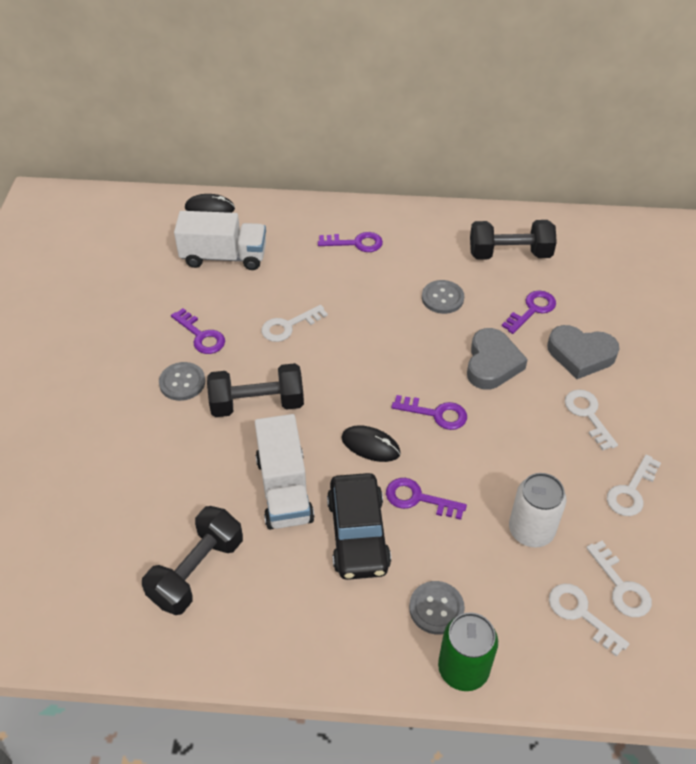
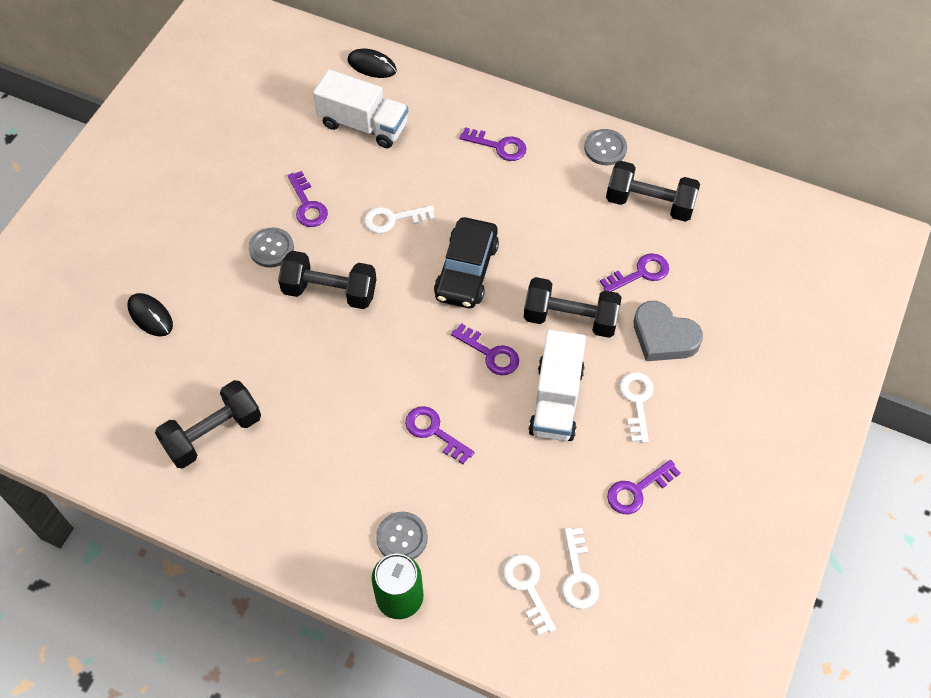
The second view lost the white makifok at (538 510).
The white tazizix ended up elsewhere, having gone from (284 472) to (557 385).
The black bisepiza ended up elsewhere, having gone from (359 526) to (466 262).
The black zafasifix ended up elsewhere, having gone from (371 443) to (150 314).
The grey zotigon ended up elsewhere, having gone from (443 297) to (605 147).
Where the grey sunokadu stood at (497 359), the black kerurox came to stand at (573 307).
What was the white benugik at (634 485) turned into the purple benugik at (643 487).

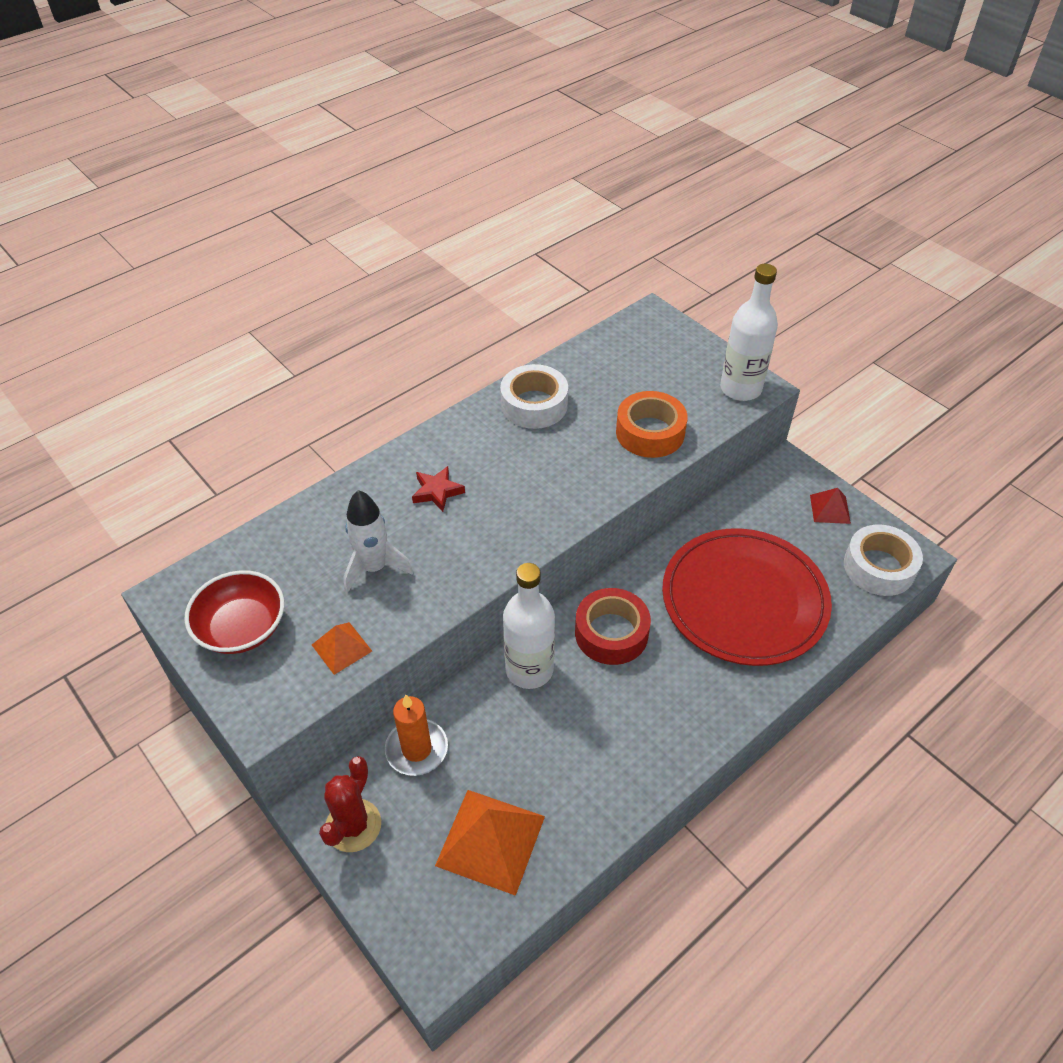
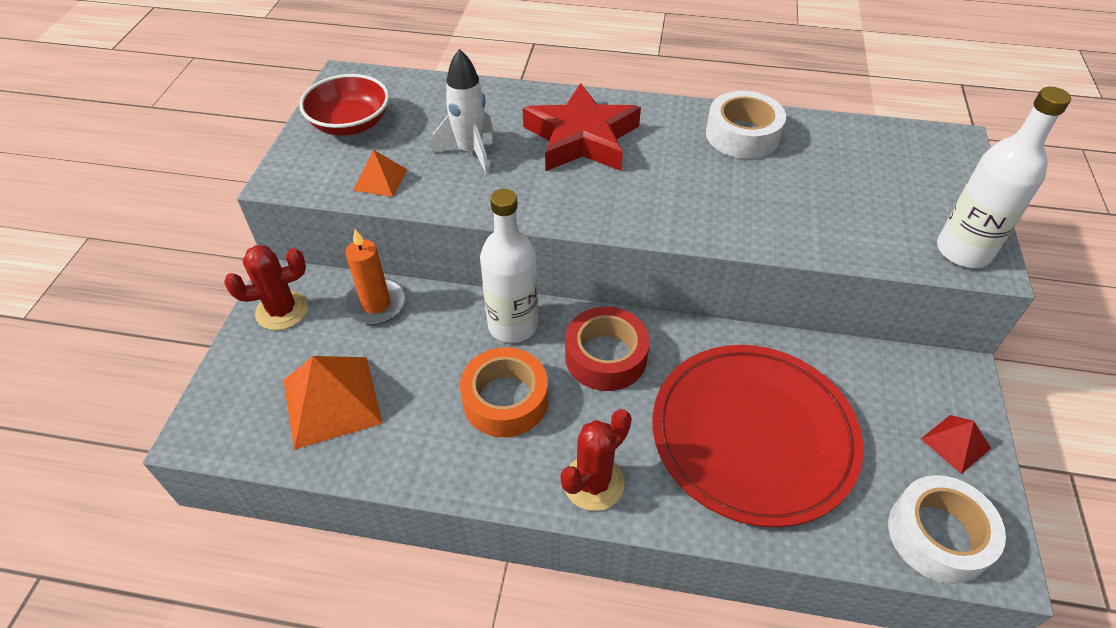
The second view gained the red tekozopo at (596 460).
The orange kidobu ended up elsewhere, having gone from (651 424) to (504 392).
The size of the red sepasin at (438 489) changed by a factor of 2.17.

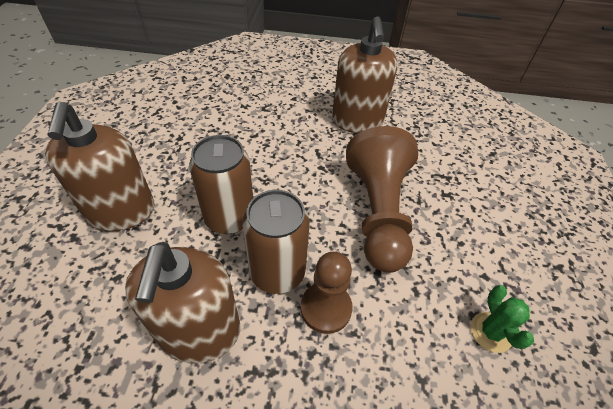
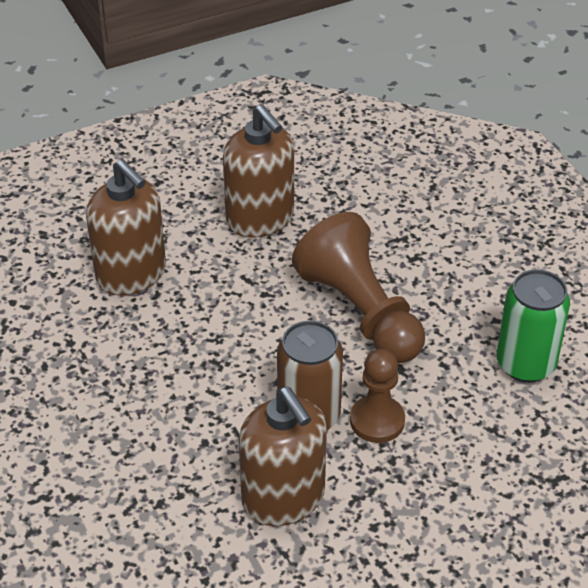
The second view lost the brown makifok at (221 184).
The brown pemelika ended up elsewhere, having gone from (99 166) to (126 227).
Where the green tekozopo stood at (502 319), the green makifok came to stand at (533 325).

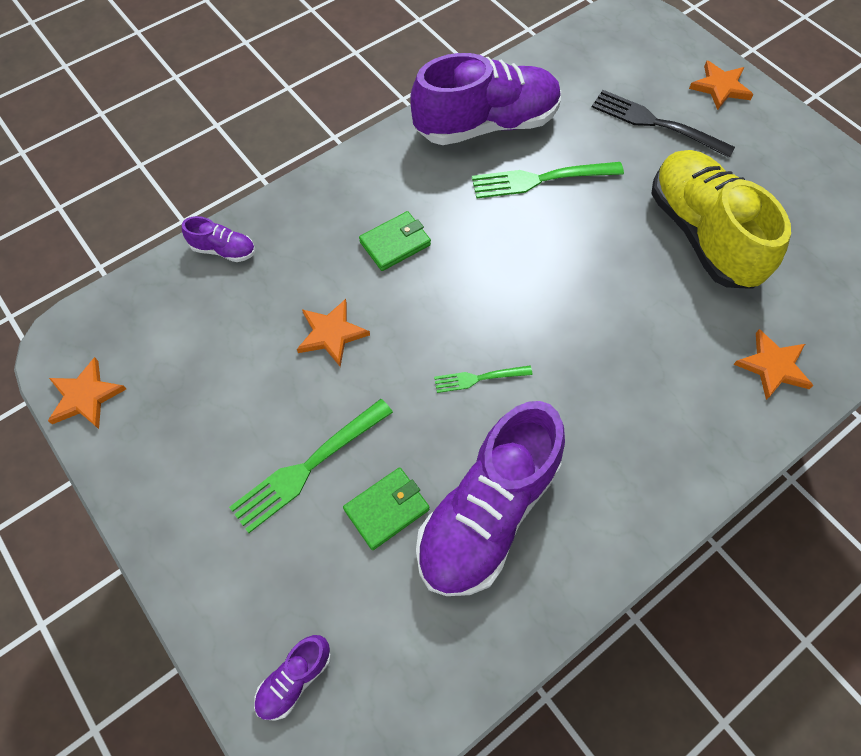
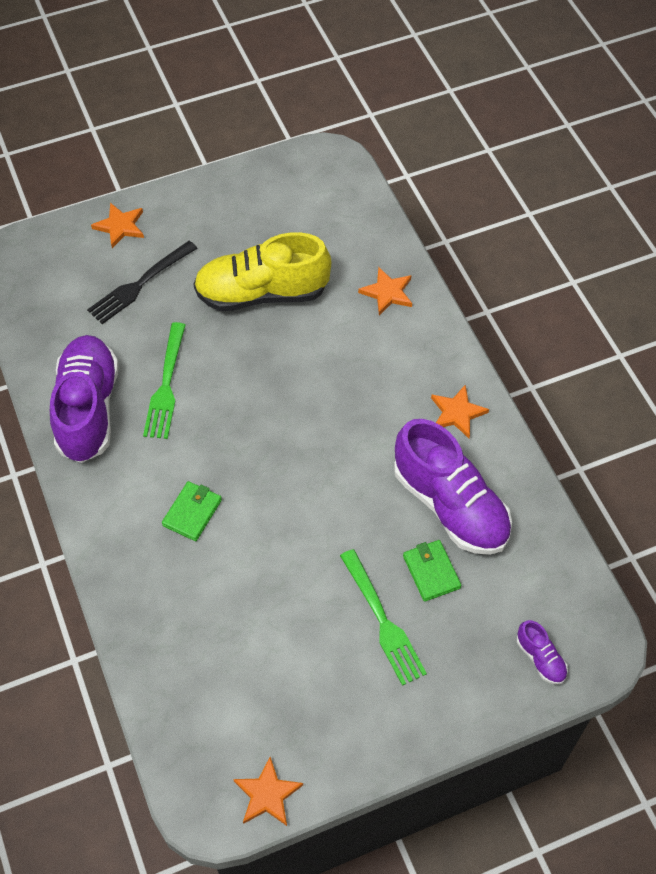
The second view lost the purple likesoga at (218 239).
The second view lost the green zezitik at (483 379).
The orange sepasin ended up elsewhere, having gone from (333 333) to (460 411).
The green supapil at (395 241) ended up facing another way, 45 degrees clockwise from before.

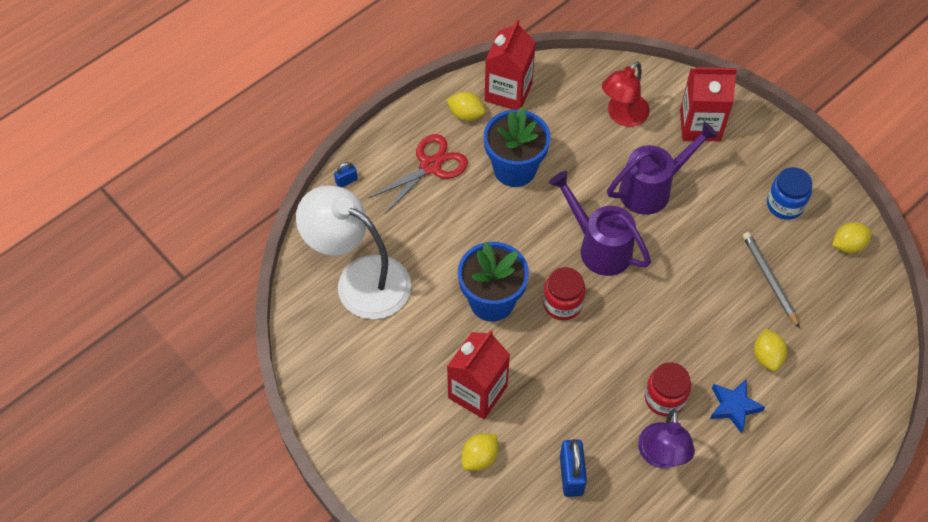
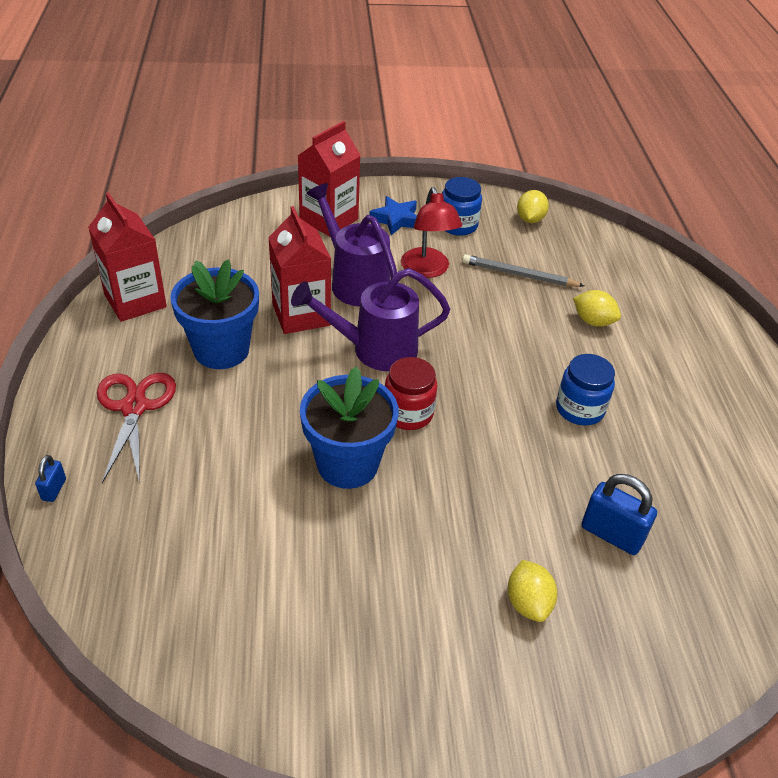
The second view lost the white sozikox at (353 252).
The second view lost the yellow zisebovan at (466 106).
The second view lost the purple sozikox at (666 438).
The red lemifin ended up elsewhere, having gone from (478 374) to (299 270).
The red sozikox ended up elsewhere, having gone from (626 94) to (431 232).
The blue sepasin ended up elsewhere, having gone from (737 406) to (393 215).
What was the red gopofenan at (668 389) turned into the blue gopofenan at (585 390).
The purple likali at (663 168) ended up facing another way, 45 degrees counterclockwise from before.

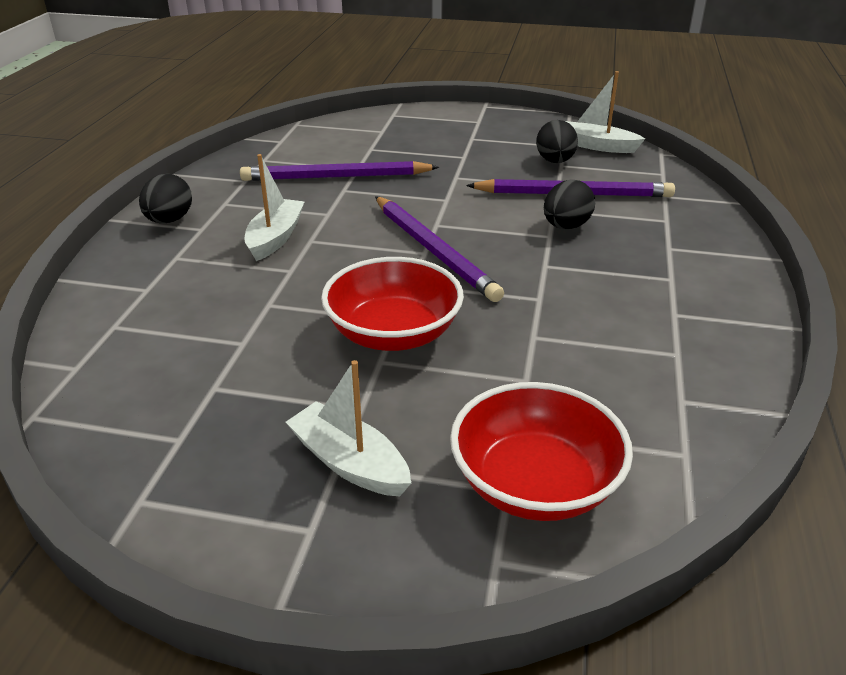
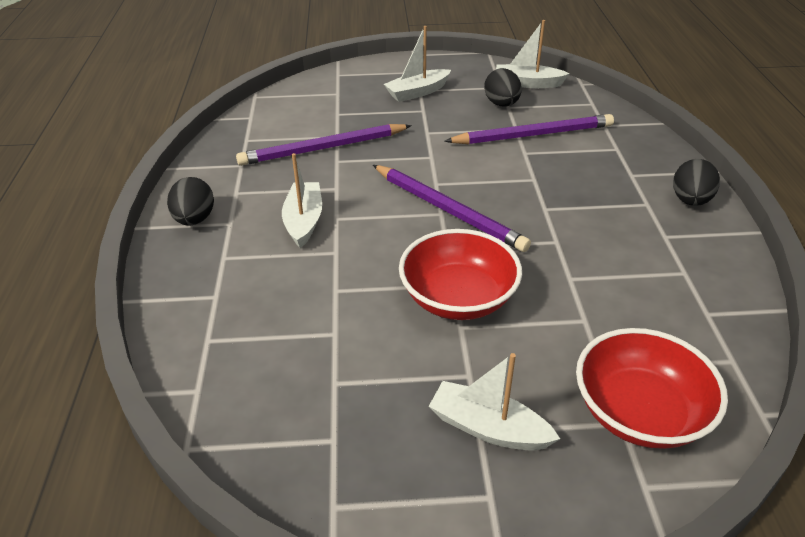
The second view gained the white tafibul at (417 64).
The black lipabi ended up elsewhere, having gone from (569 204) to (696 182).

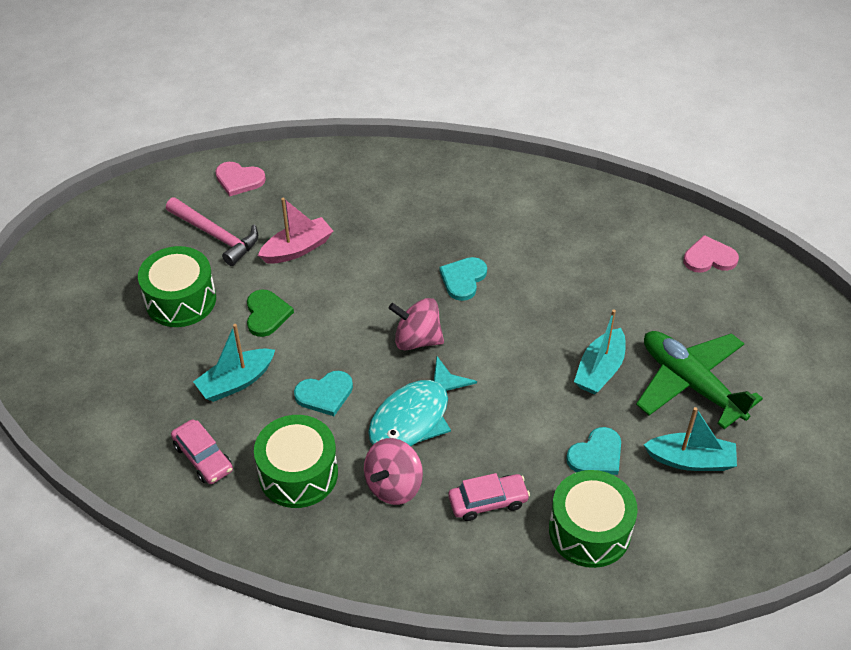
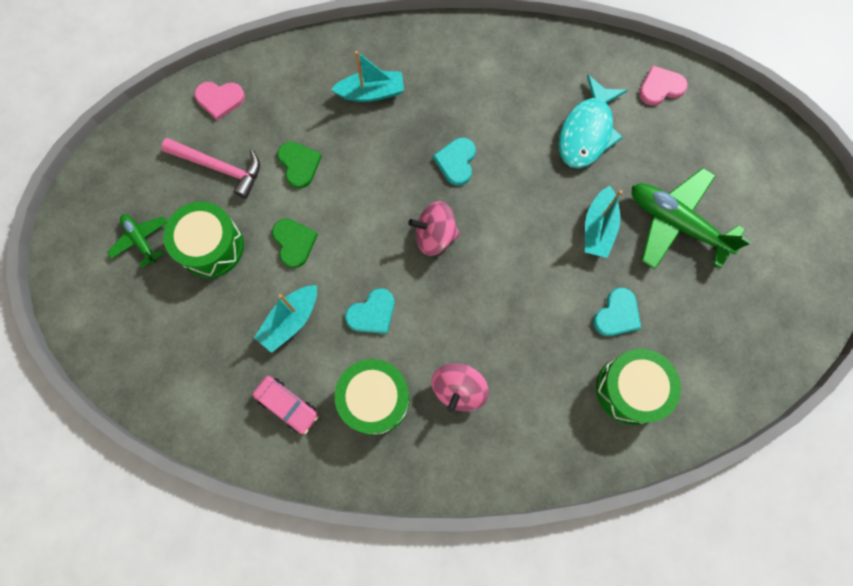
The second view lost the pink bisepiza at (489 497).
The second view gained the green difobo at (137 241).
The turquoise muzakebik ended up elsewhere, having gone from (422 401) to (592 121).
The turquoise tafibul ended up elsewhere, having gone from (690 439) to (367 76).
Where the pink tafibul stood at (295 231), the green sunokadu came to stand at (299 165).

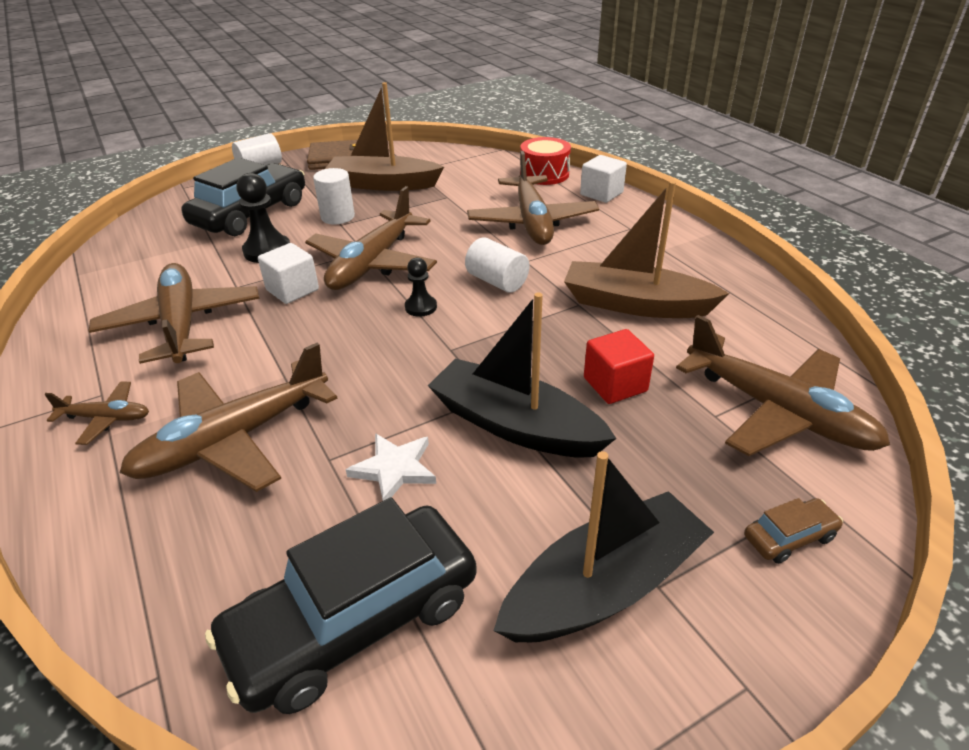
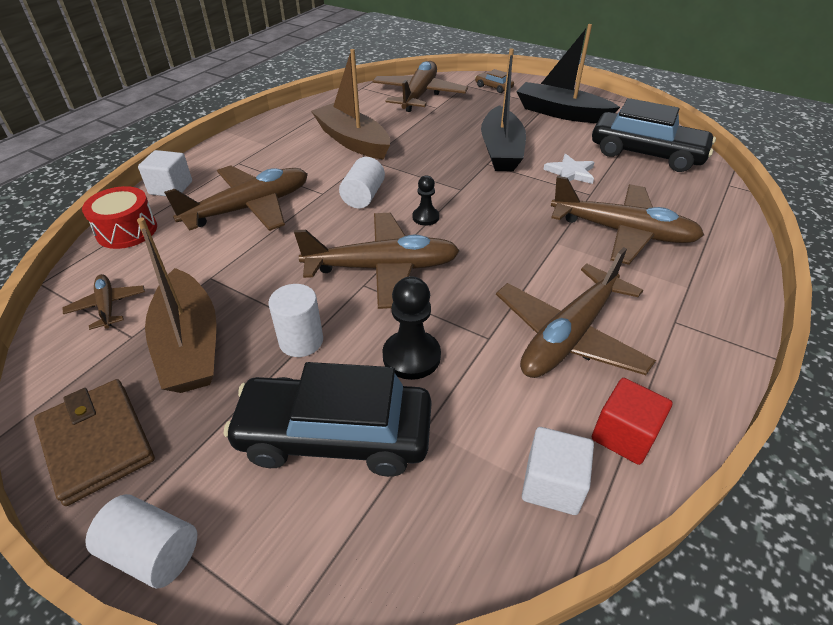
The brown difobo ended up elsewhere, having gone from (96 413) to (104 302).
The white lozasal ended up elsewhere, having gone from (288 273) to (558 471).
The red lozasal ended up elsewhere, having gone from (619 366) to (632 421).
The brown tafibul at (646 249) ended up facing another way, 150 degrees clockwise from before.

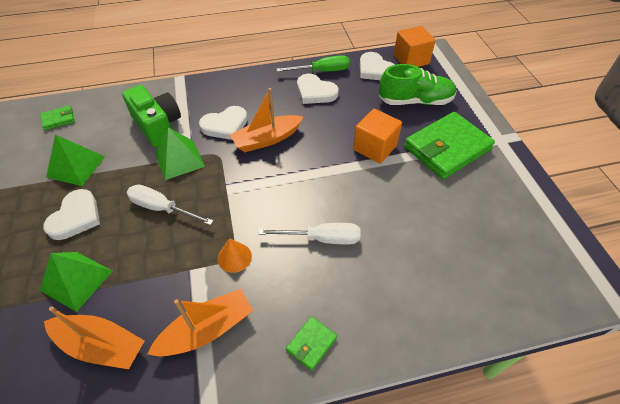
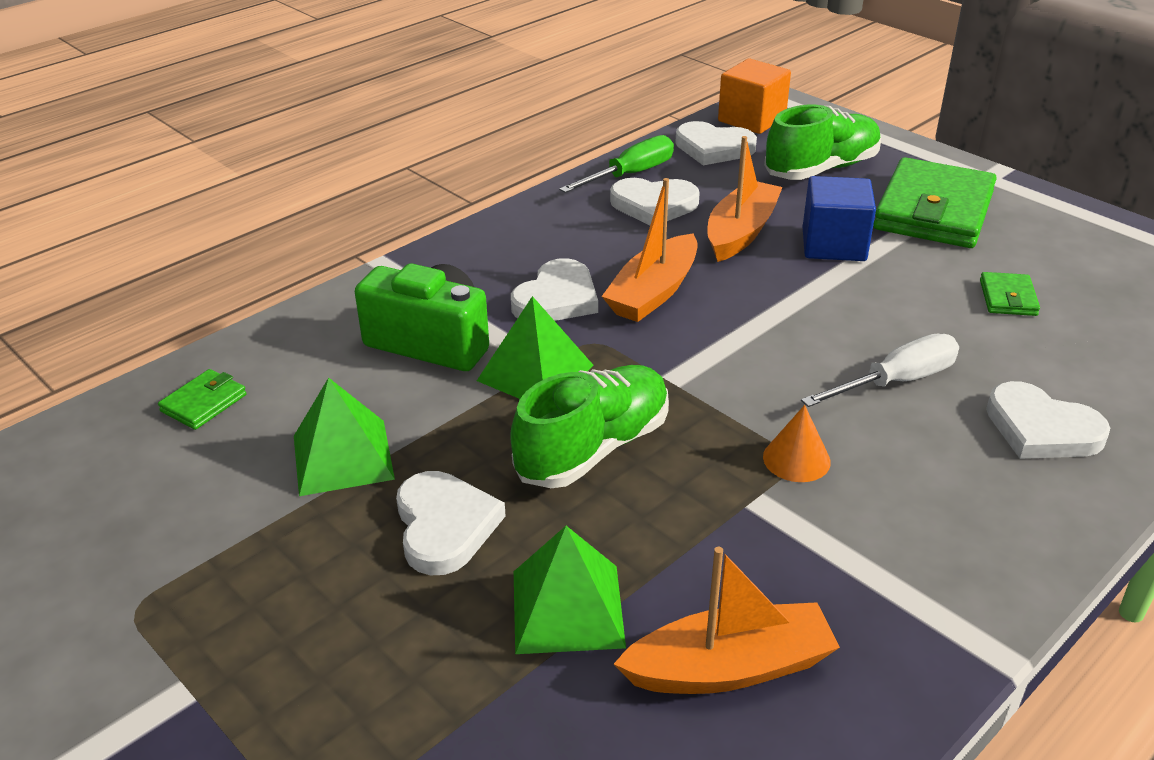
The second view gained the white sunokadu at (1048 420).
The orange tafibul ended up elsewhere, having gone from (200 323) to (745 199).
The green supapil ended up elsewhere, having gone from (311 343) to (1010 294).
Where the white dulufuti stood at (170 204), the green likesoga came to stand at (589 426).
What was the orange lozasal at (377 136) turned into the blue lozasal at (839 218).

